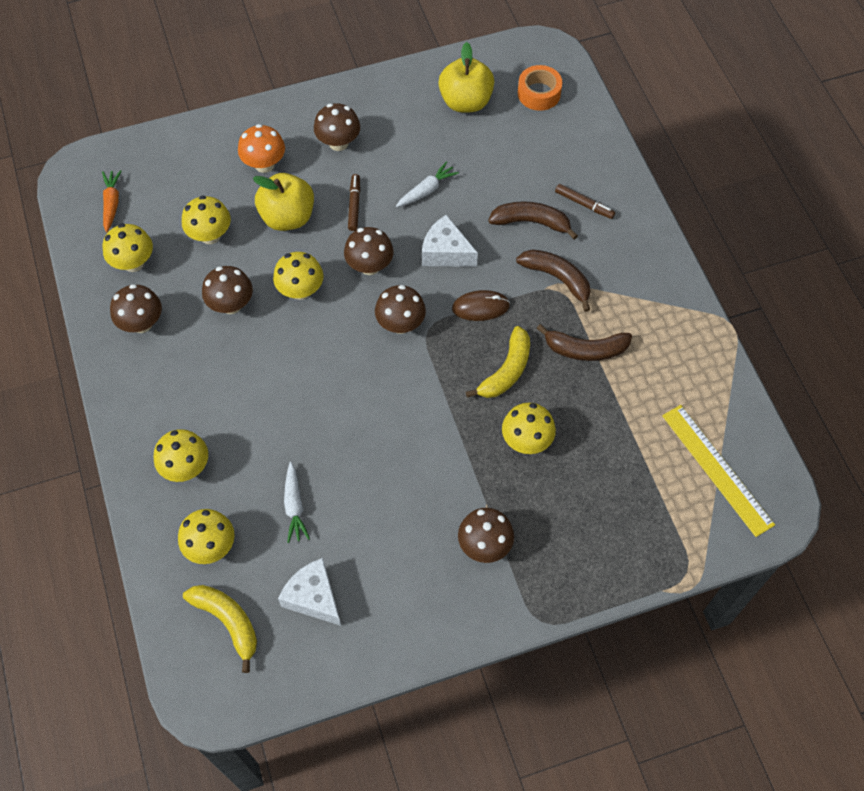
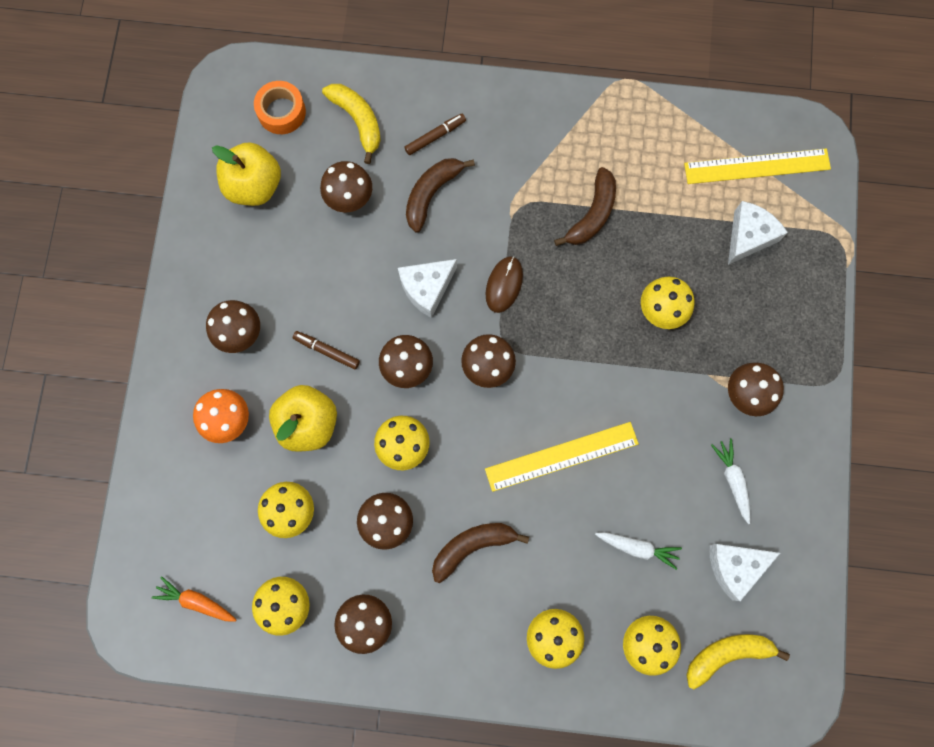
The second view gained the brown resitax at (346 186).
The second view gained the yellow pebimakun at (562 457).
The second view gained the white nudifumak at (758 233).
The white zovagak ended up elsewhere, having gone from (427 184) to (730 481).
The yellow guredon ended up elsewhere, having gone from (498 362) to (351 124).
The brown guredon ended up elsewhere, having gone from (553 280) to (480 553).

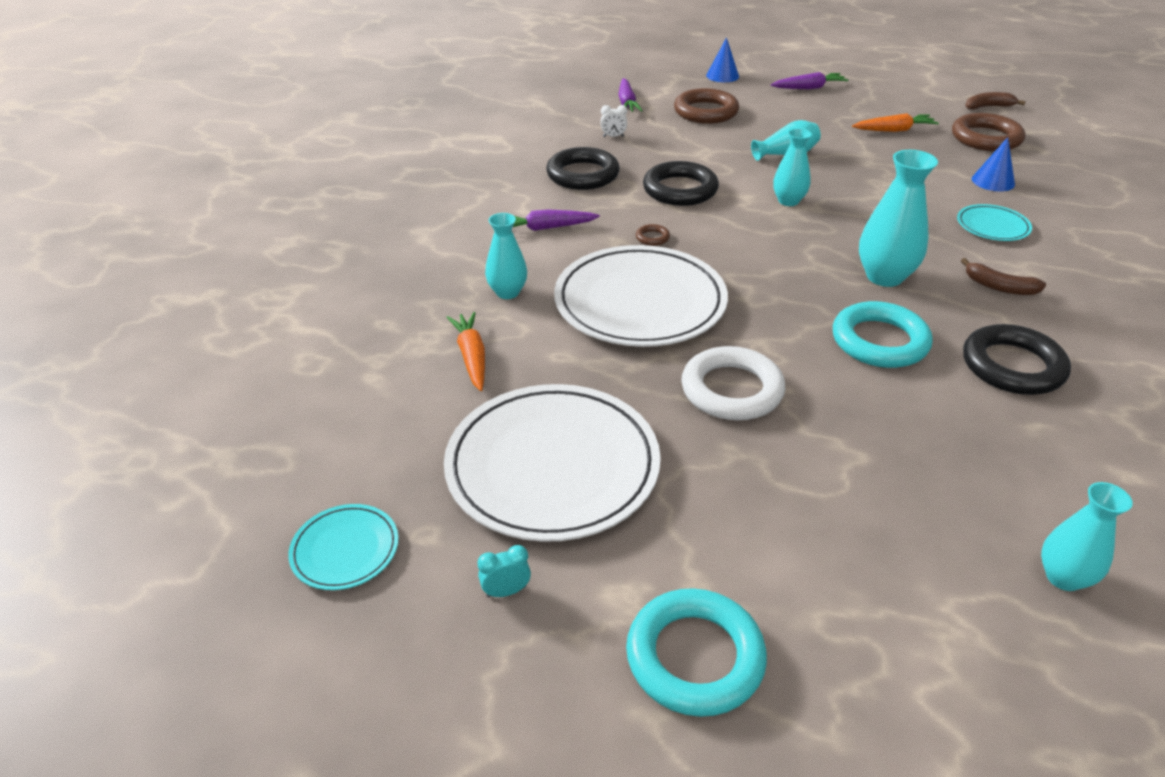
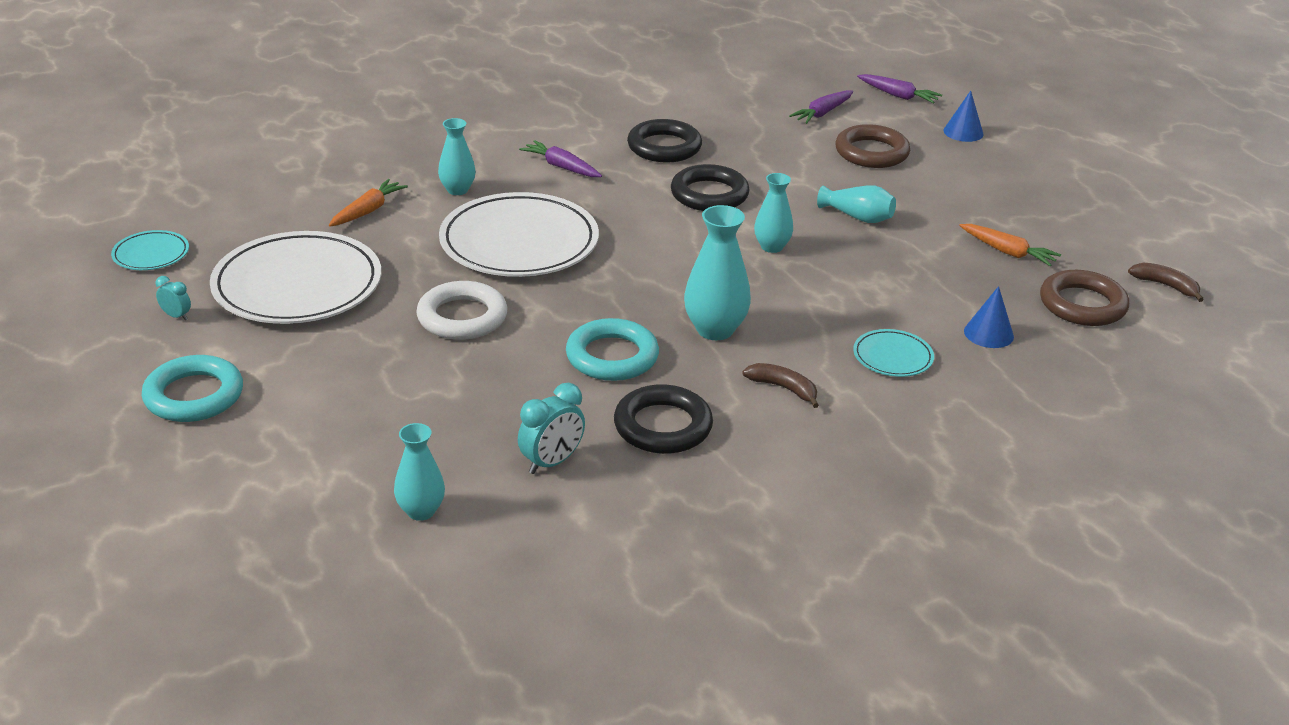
The second view lost the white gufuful at (614 121).
The second view lost the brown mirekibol at (653 235).
The second view gained the turquoise gufuful at (551 428).
The purple zovagak ended up elsewhere, having gone from (810 80) to (899 89).
The brown guredon at (1003 276) ended up facing another way, 135 degrees clockwise from before.

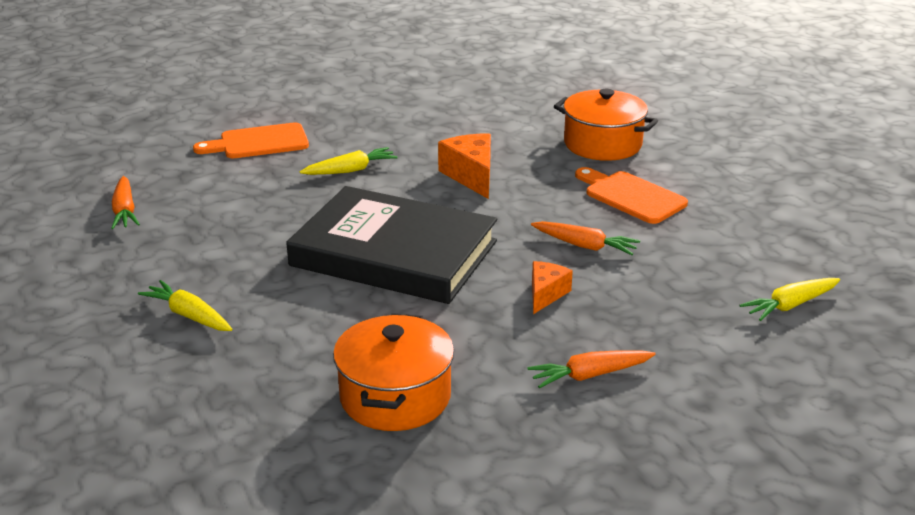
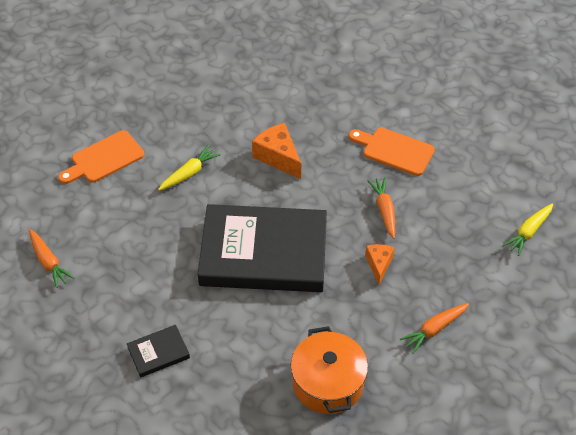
The second view lost the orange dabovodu at (606 125).
Where the yellow zovagak stood at (185 305), the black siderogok came to stand at (158 351).
The orange zovagak at (585 238) ended up facing another way, 105 degrees counterclockwise from before.

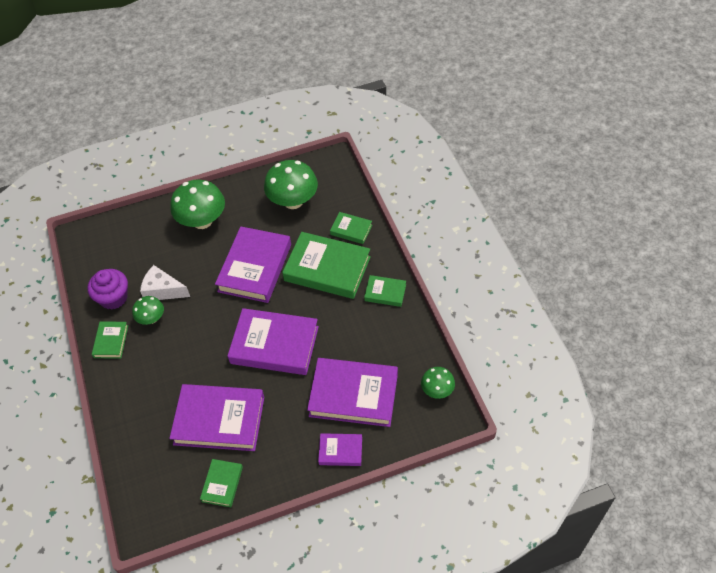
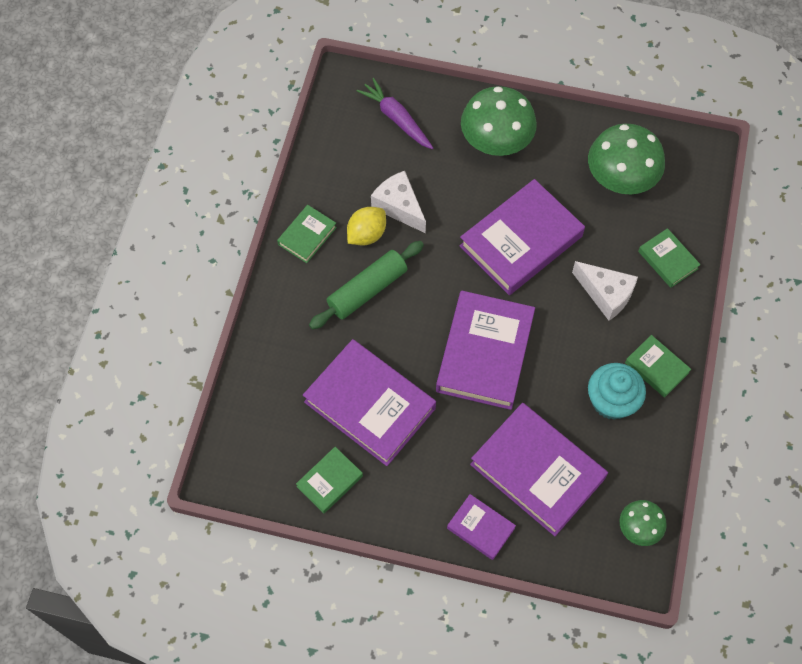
The second view lost the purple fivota at (107 289).
The second view gained the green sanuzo at (366 285).
The second view gained the purple zovagak at (395 113).
The second view gained the turquoise fivota at (617 391).
Where the green resitax stood at (148 310), the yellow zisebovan came to stand at (366 226).
Where the green siderogok stood at (326 265), the white nudifumak came to stand at (605 291).
The purple siderogok at (273 341) ended up facing another way, 60 degrees clockwise from before.

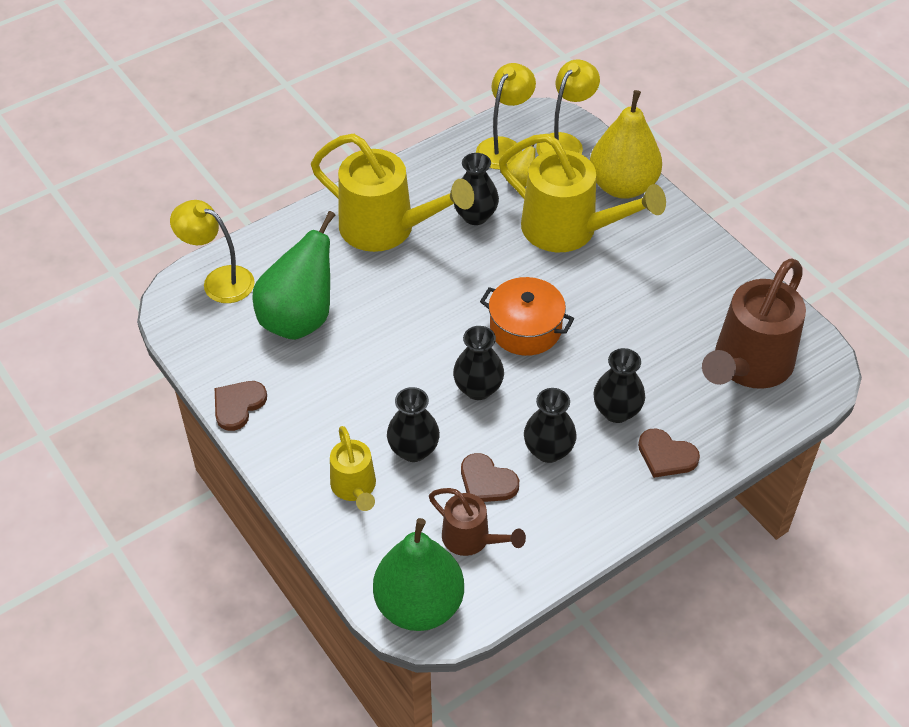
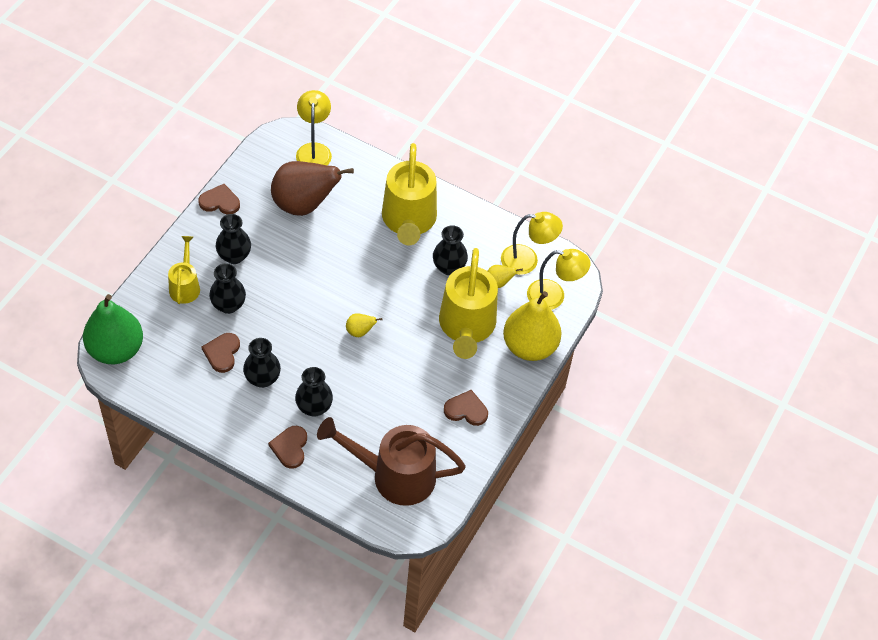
The second view lost the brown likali at (477 522).
The second view gained the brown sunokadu at (466 408).
The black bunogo ended up elsewhere, having gone from (478 363) to (233 239).
Where the orange dabovodu stood at (527 316), the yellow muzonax came to stand at (364 325).
What was the green muzonax at (293 275) turned into the brown muzonax at (312 188).
The yellow likali at (353 468) ended up facing another way, 135 degrees clockwise from before.

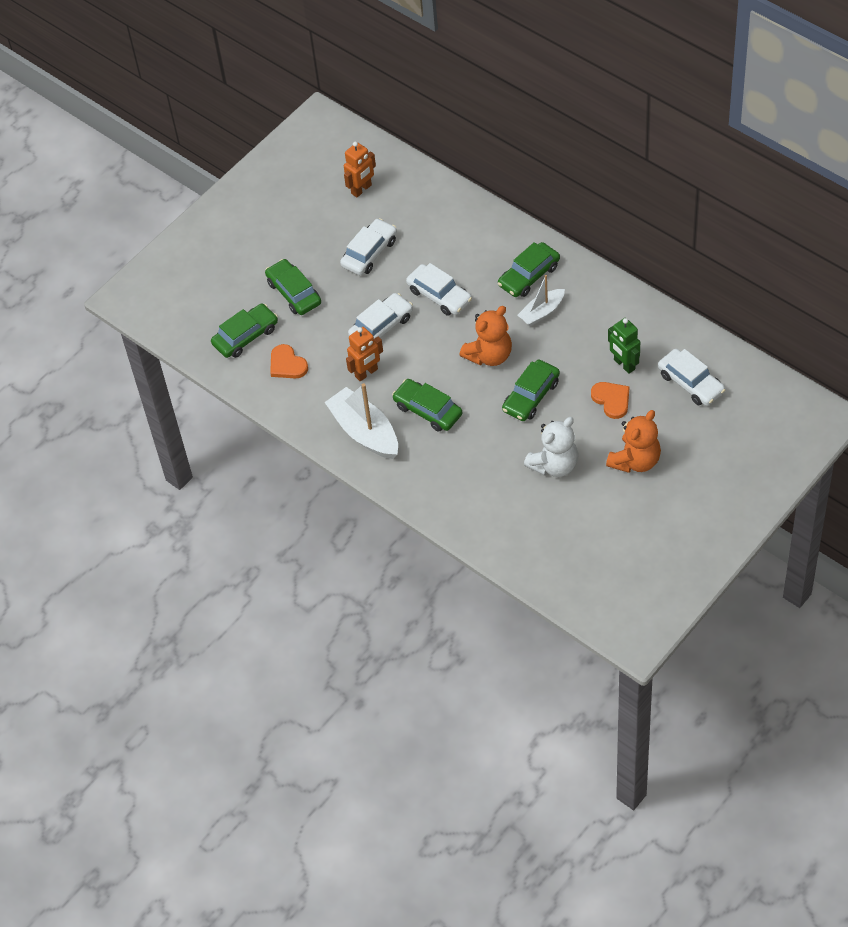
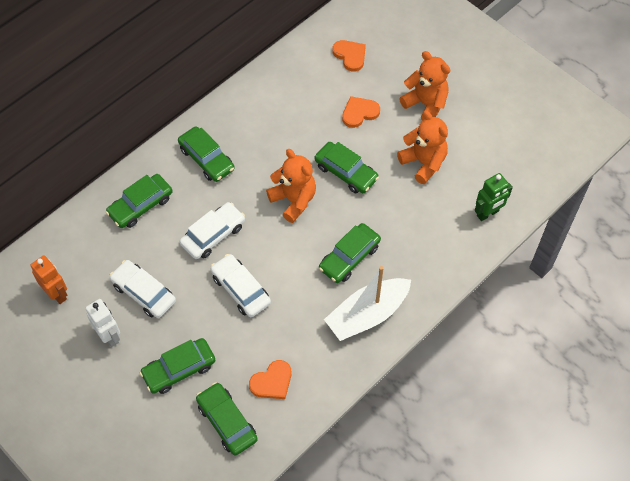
The second view lost the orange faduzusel at (364 354).
The second view lost the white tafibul at (541 300).
The second view gained the white faduzusel at (103 323).
The second view gained the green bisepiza at (139 201).
The green faduzusel ended up elsewhere, having gone from (624 346) to (494 197).
Where the white bisepiza stood at (691 377), the orange sunokadu came to stand at (349 56).
What was the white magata at (551 447) turned into the orange magata at (422 147).

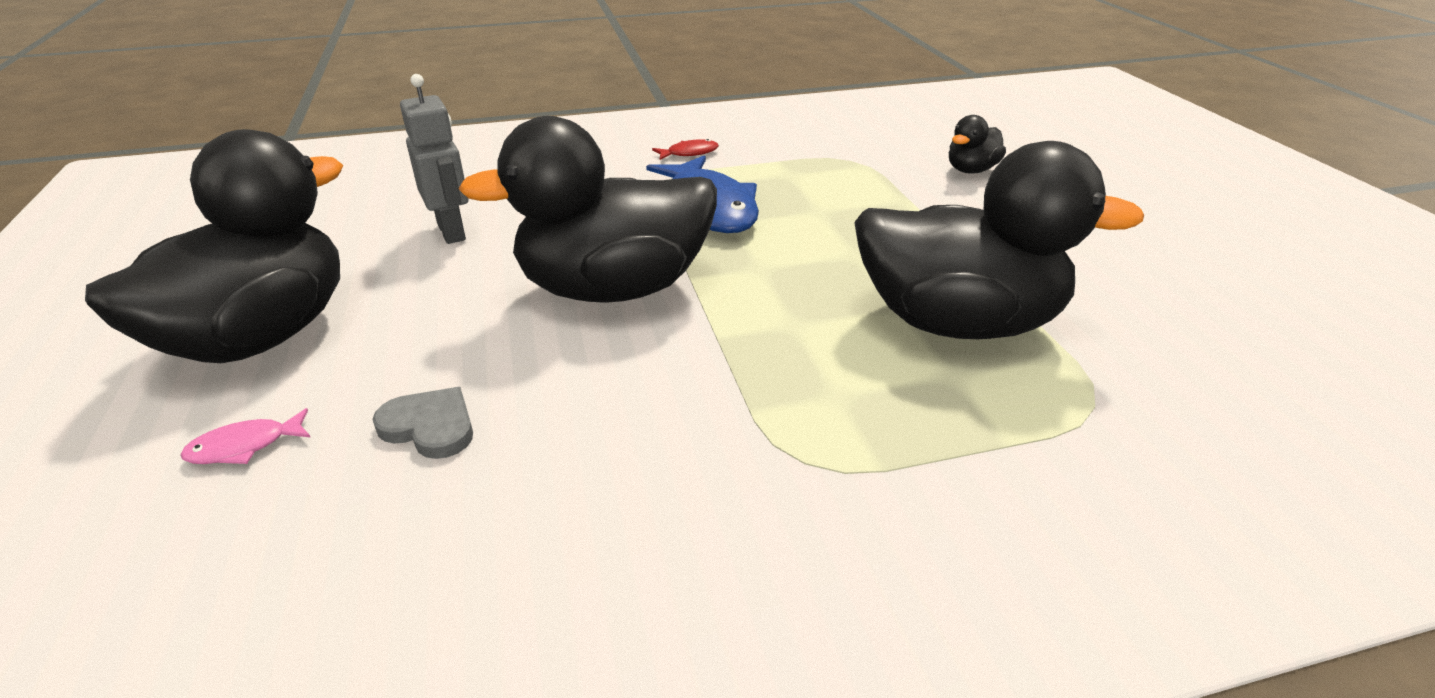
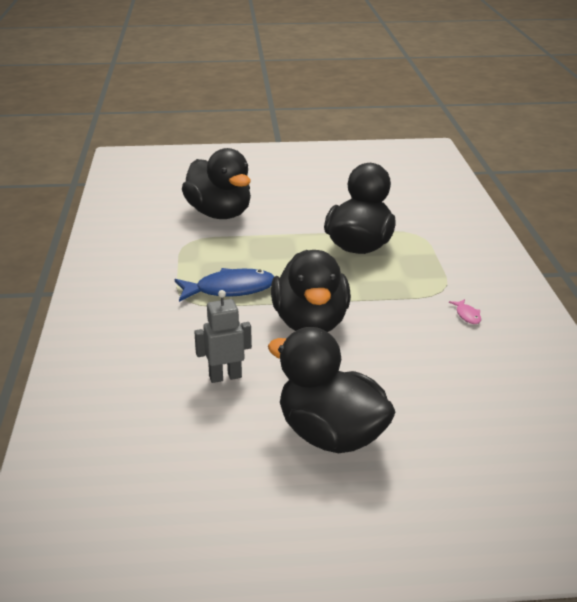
The second view lost the grey sunokadu at (422 423).
The second view lost the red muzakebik at (685 149).
The pink muzakebik ended up elsewhere, having gone from (245 436) to (465 311).
The size of the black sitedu at (977 144) changed by a factor of 2.31.

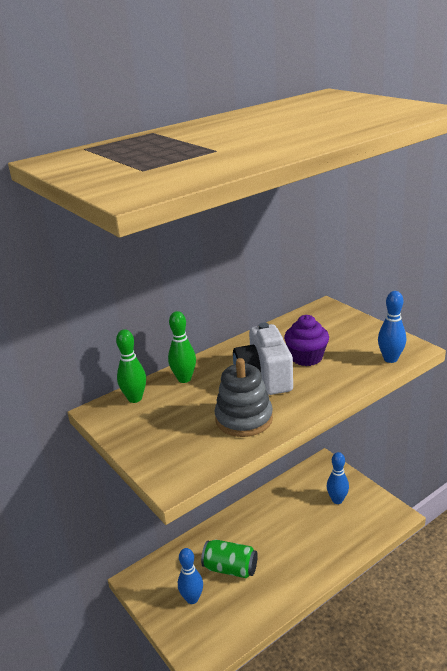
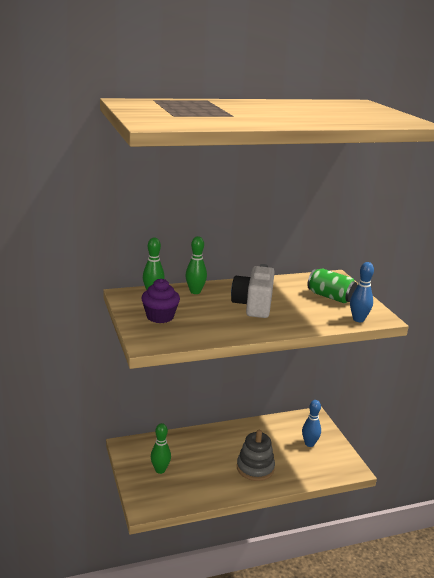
The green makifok ended up elsewhere, having gone from (229 558) to (333 286).
The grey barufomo ended up elsewhere, having gone from (243 397) to (256 455).
The purple fivota ended up elsewhere, having gone from (306 340) to (160 300).
What was the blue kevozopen at (190 576) turned into the green kevozopen at (161 448).

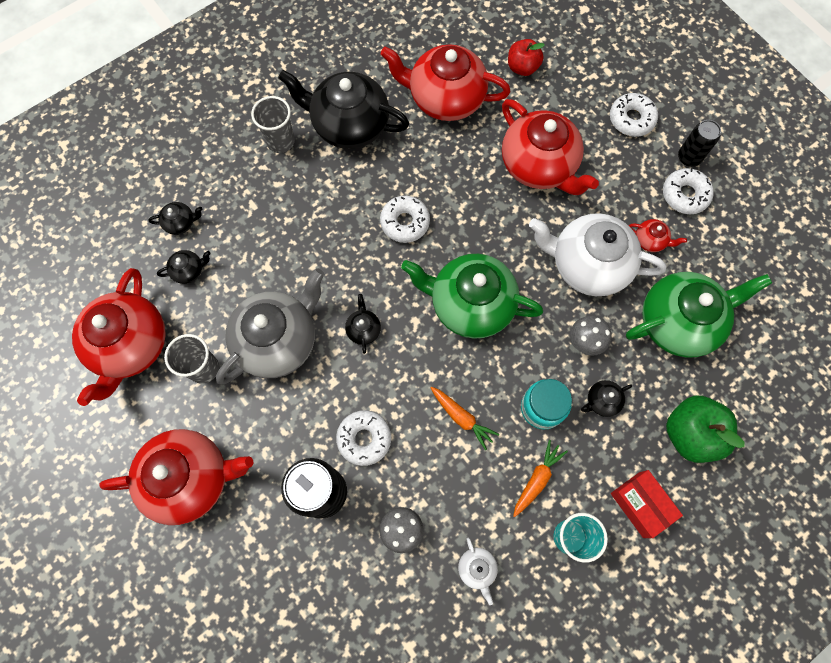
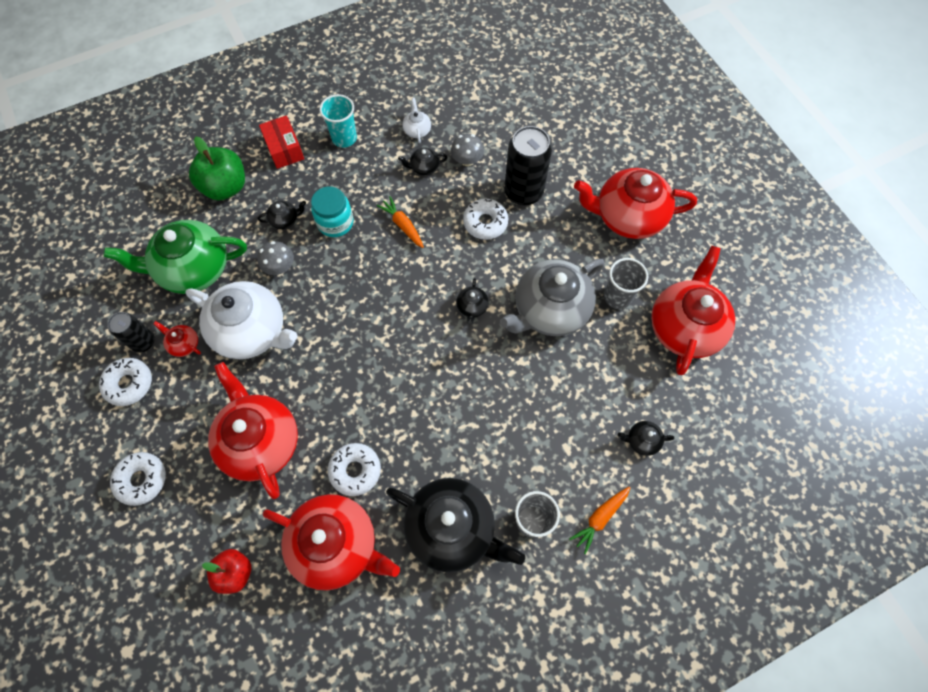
The second view lost the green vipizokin at (472 296).
The black vipizokin ended up elsewhere, having gone from (184 267) to (423 161).
The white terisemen ended up elsewhere, having gone from (405 219) to (354 469).
The orange zovagak ended up elsewhere, having gone from (540 478) to (600 520).
The black makifok ended up elsewhere, having gone from (699 143) to (131 332).

